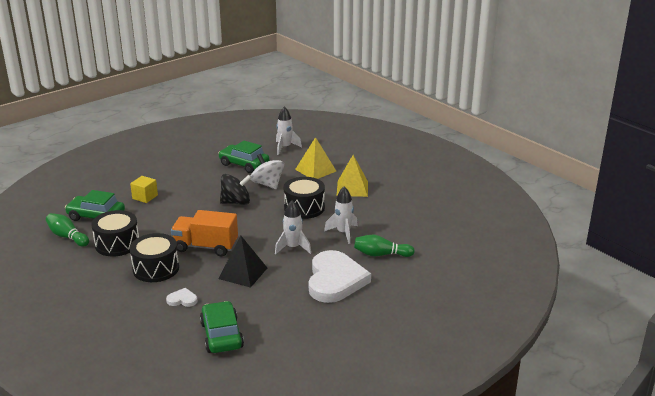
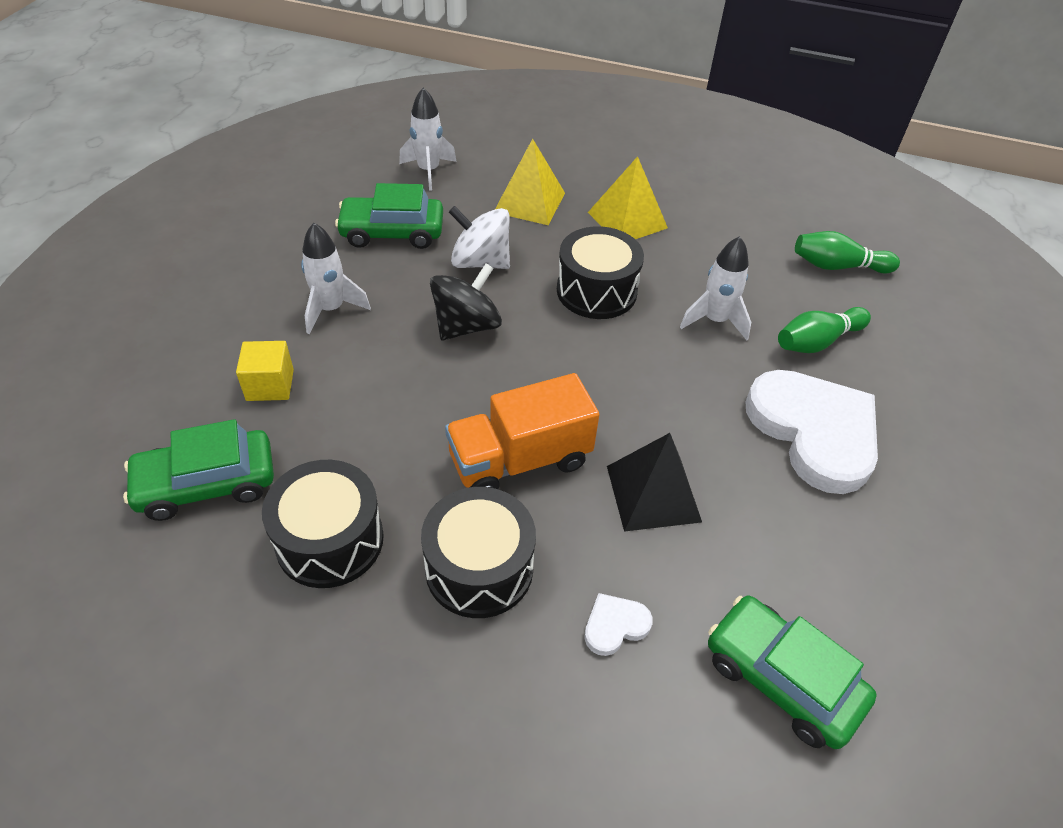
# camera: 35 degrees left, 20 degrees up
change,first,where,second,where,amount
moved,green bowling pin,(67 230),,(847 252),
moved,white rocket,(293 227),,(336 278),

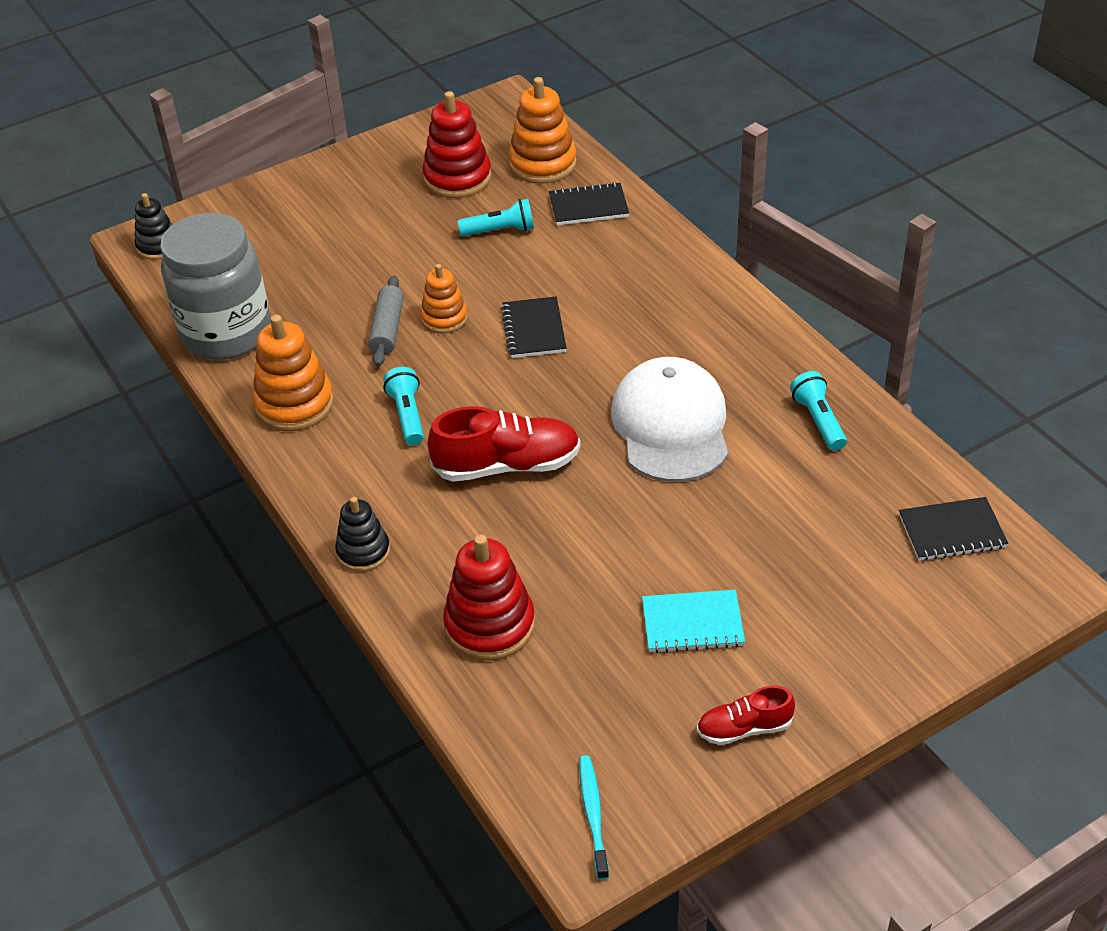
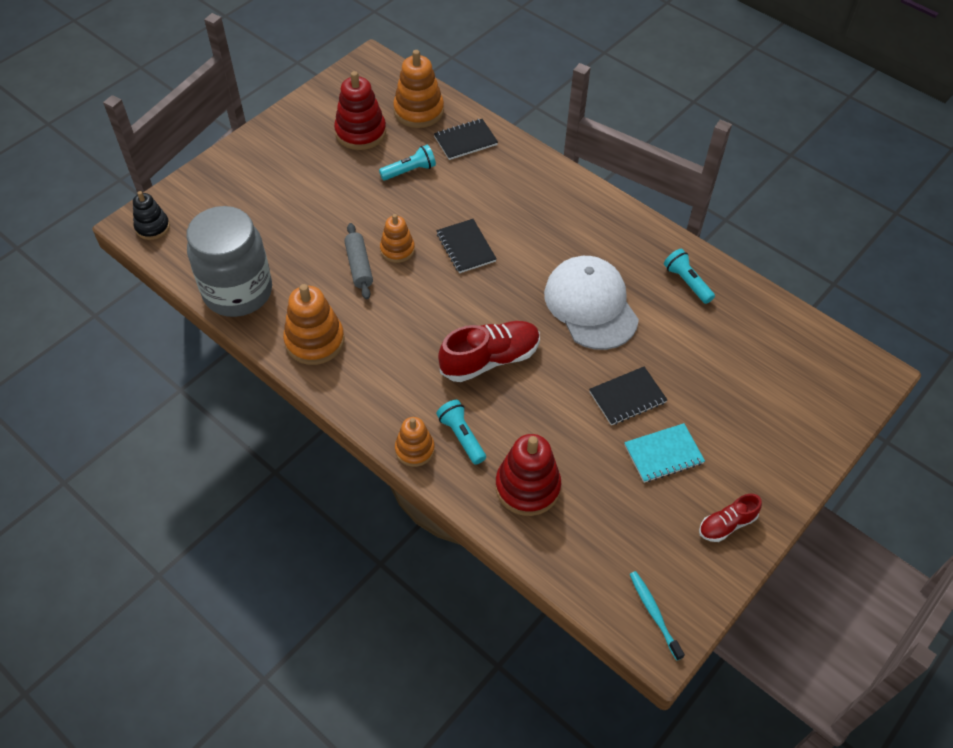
# camera: 20 degrees left, 10 degrees up
change,first,where,second,where,amount
recoloured,black stacking toy,(362 534),orange stacking toy,(415 442),
moved,turquoise flashlight,(403 406),,(461 432),
moved,black notebook,(953 529),,(628 395),

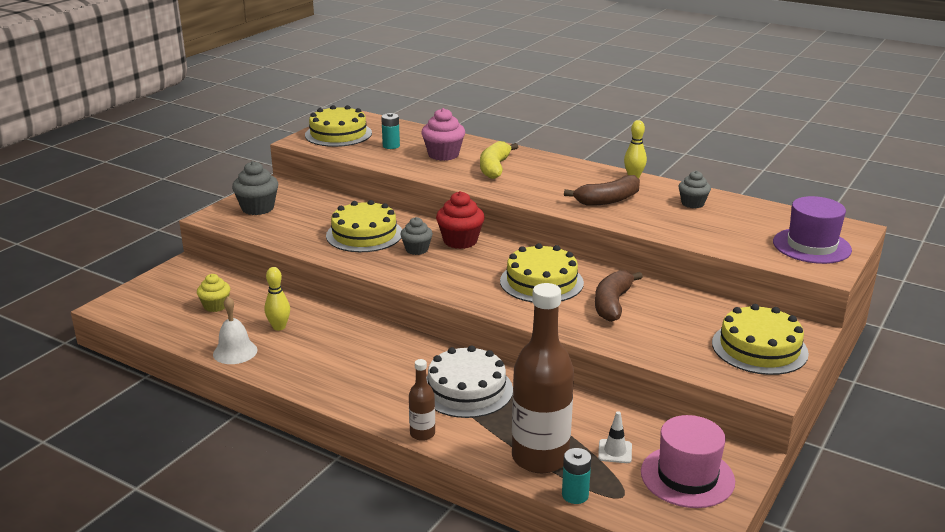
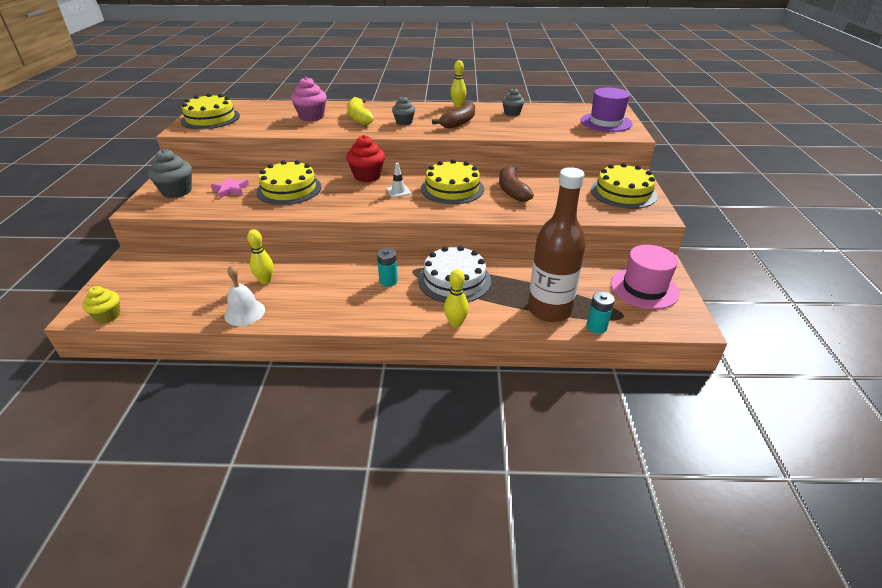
# camera: 30 degrees left, 10 degrees up
change,first,where,second,where,amount
moved,yellow cupcake,(213 293),,(101 304),
moved,turquoise battery,(390 131),,(387 267),
moved,grey cupcake,(416 236),,(403 110),
replaced,brown bottle,(422 400),yellow bowling pin,(456 298),
moved,white traffic cone,(615 437),,(398 180),
added,,,pink star,(230 187),

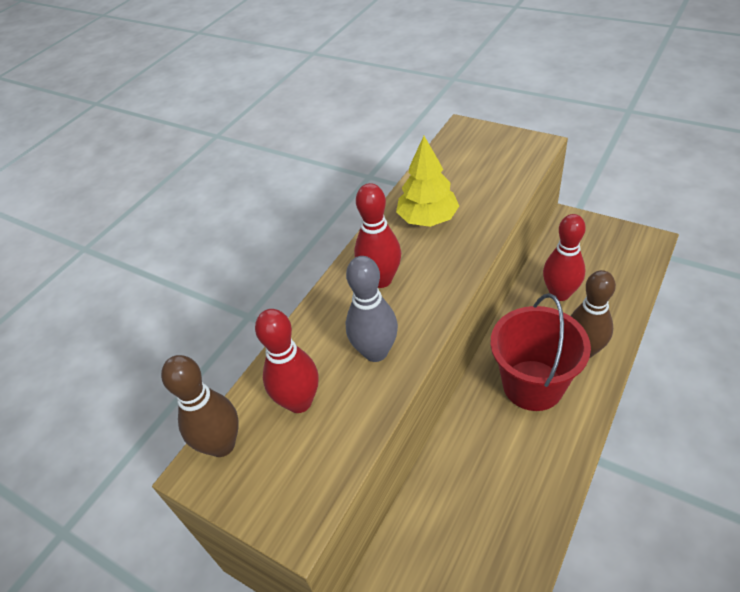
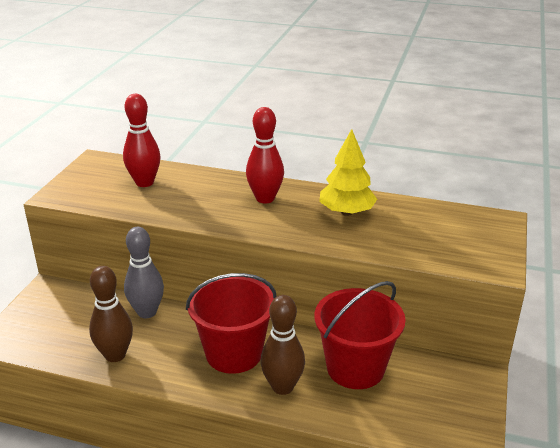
# camera: 70 degrees right, 15 degrees down
change,first,where,second,where,amount
moved,brown bowling pin,(200 406),,(111 314),
moved,grey bowling pin,(371 309),,(144 272),
replaced,red bowling pin,(564 257),red bucket,(360 335),

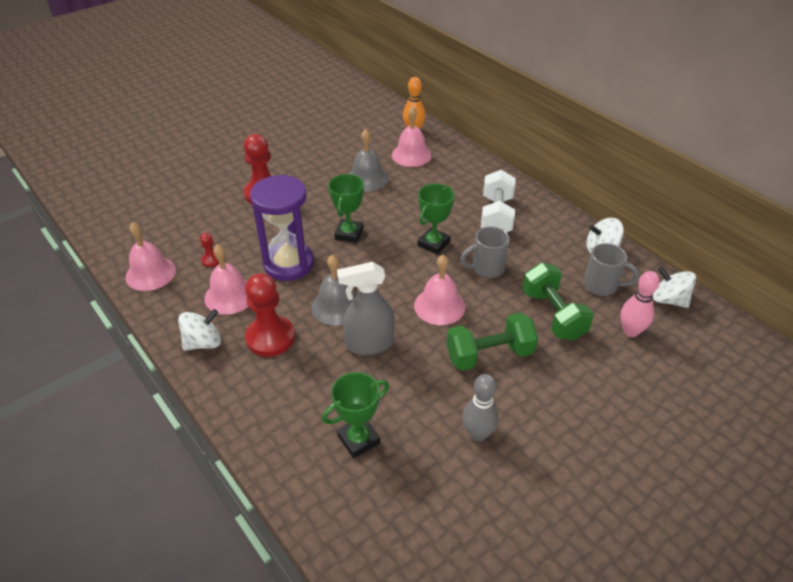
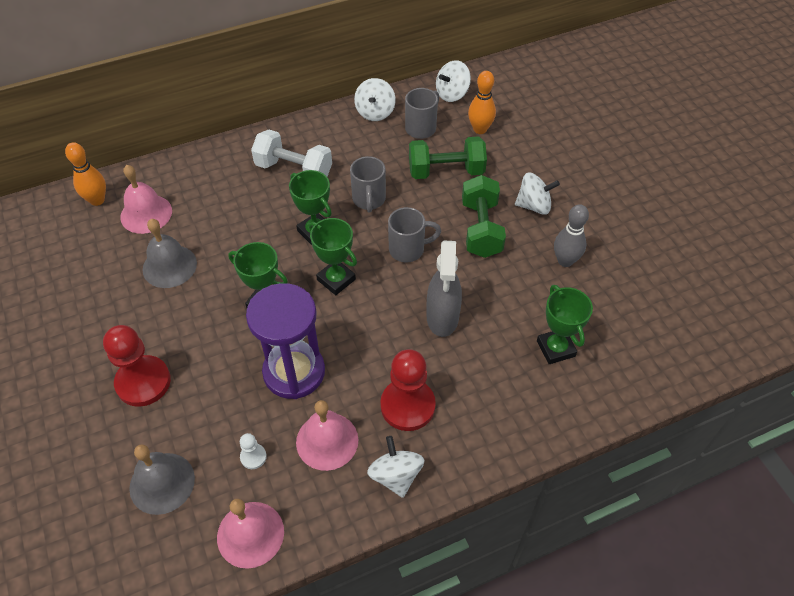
# camera: 75 degrees left, 10 degrees up
change,first,where,second,where,amount
recoloured,red pawn,(209 250),white pawn,(253 451),
moved,grey bell,(334 290),,(162 479),
replaced,pink bell,(440 290),grey mug,(414 234),
recoloured,pink bowling pin,(640 304),orange bowling pin,(482 102),
added,,,green trophy,(333 256),
added,,,white spinning top,(537 193),

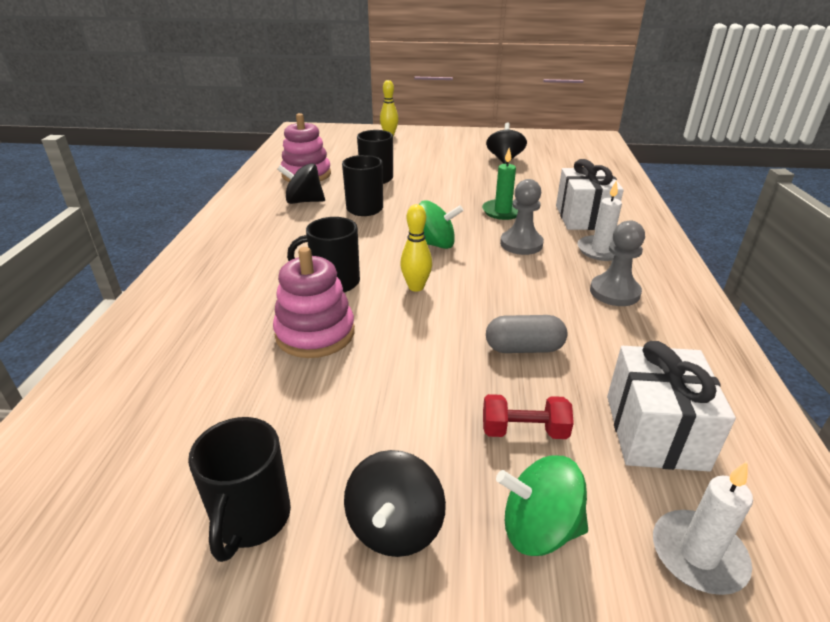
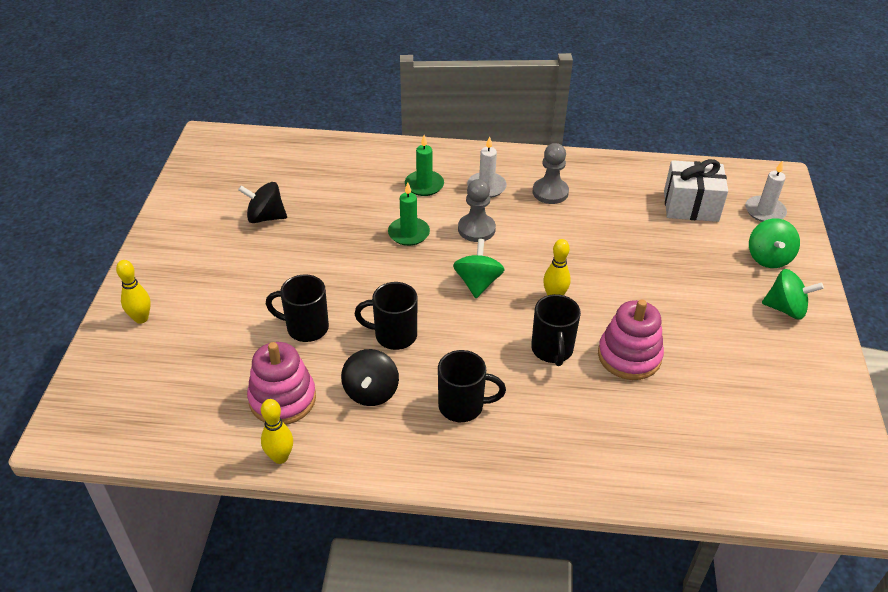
# camera: 90 degrees left, 10 degrees up
change,first,where,second,where,amount
moved,black mug,(239 489),,(472 386),
recoloured,black spinning top,(395 503),green spinning top,(793 294),
removed,red dumbbell,(528 416),,,
removed,grey capsule,(527 334),,,
replaced,white gift,(590 194),green candle,(424 165),
added,,,yellow bowling pin,(277 431),

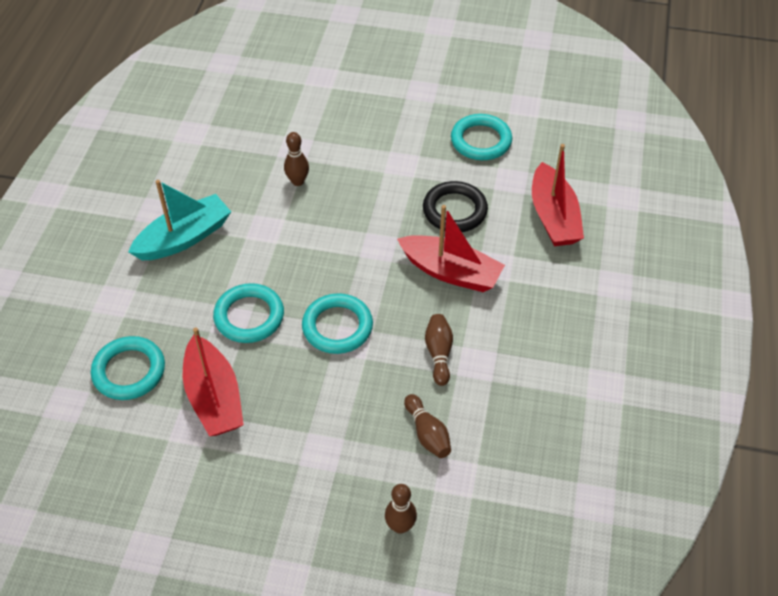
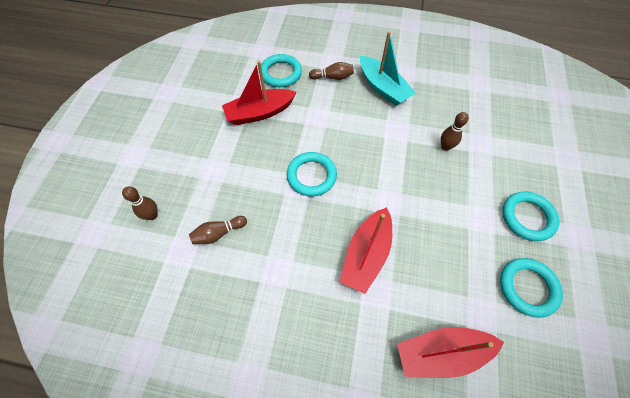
# camera: 90 degrees right, 10 degrees up
change,first,where,second,where,amount
moved,turquoise ring,(248 313),,(530 216),
removed,black ring,(455 206),,,
moved,brown bowling pin,(439 350),,(331 71),

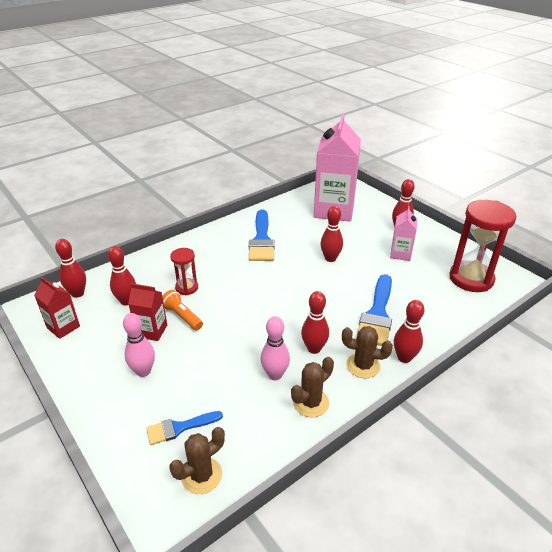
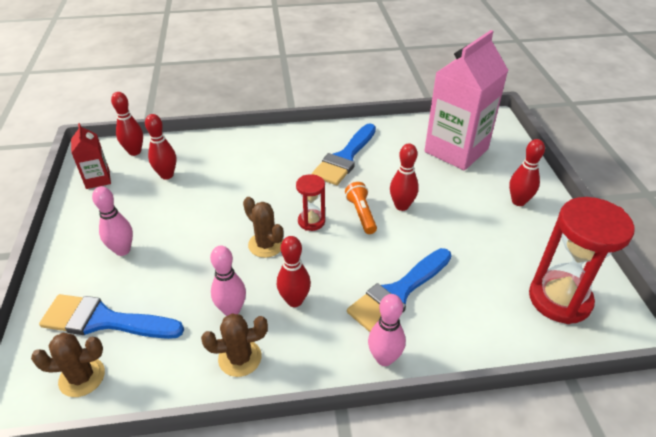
# camera: 30 degrees right, 5 degrees up
change,first,where,second,where,amount
removed,red carton,(147 312),,,
resized,blue brush,(184 428),,(111 316),x1.73
moved,orange flashlight,(182 310),,(361 208),
moved,red hourglass,(184 271),,(310 202),
moved,brown cactus,(367 352),,(263 227),
removed,pink carton,(403 233),,,
recoloured,red bowling pin,(409 331),pink bowling pin,(387 330),

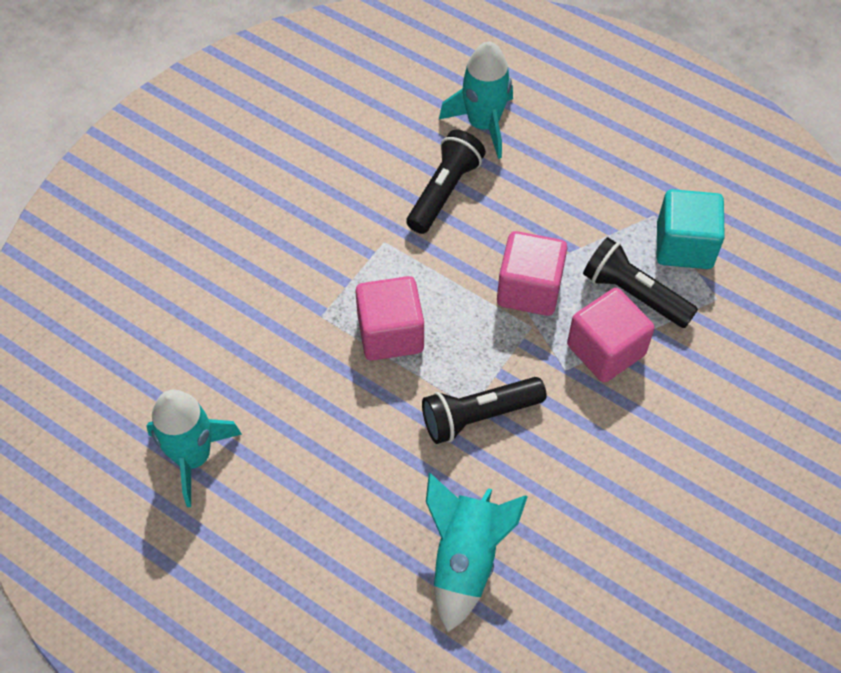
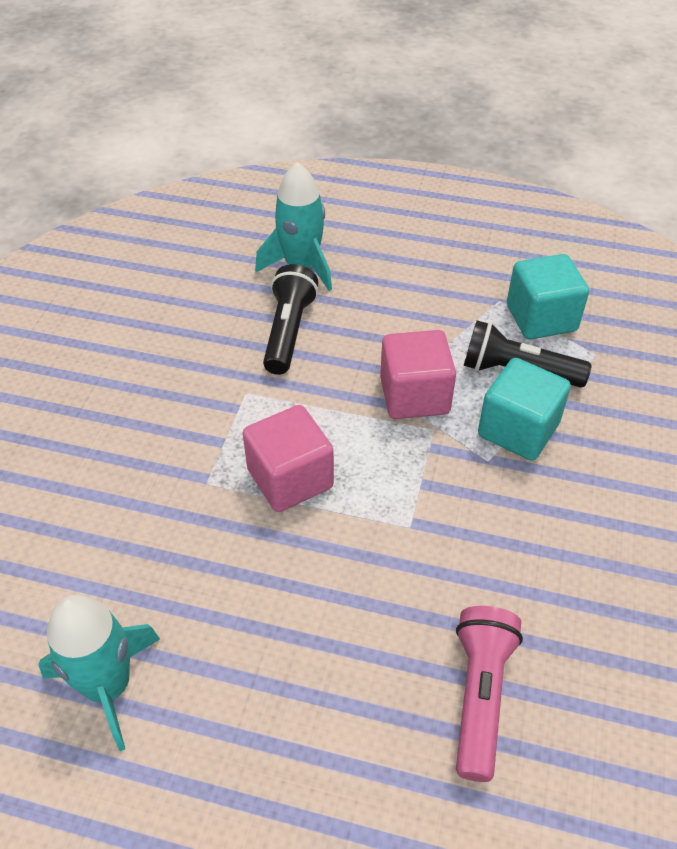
# camera: 20 degrees left, 10 degrees down
change,first,where,second,where,amount
removed,black flashlight,(484 410),,,
replaced,turquoise rocket,(477 552),pink flashlight,(489 694),
recoloured,pink cube,(611 335),turquoise cube,(524 409),

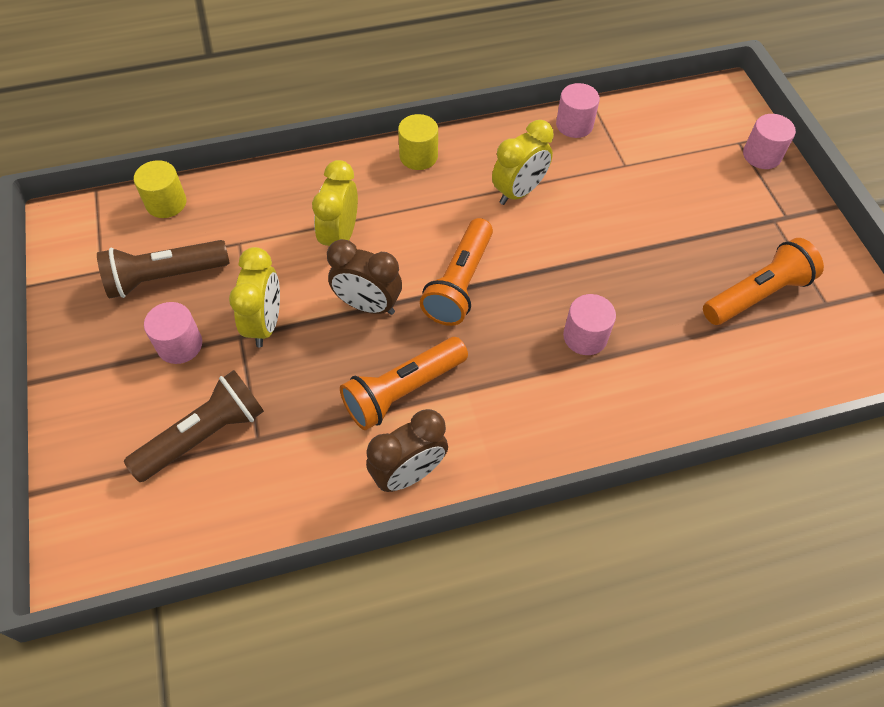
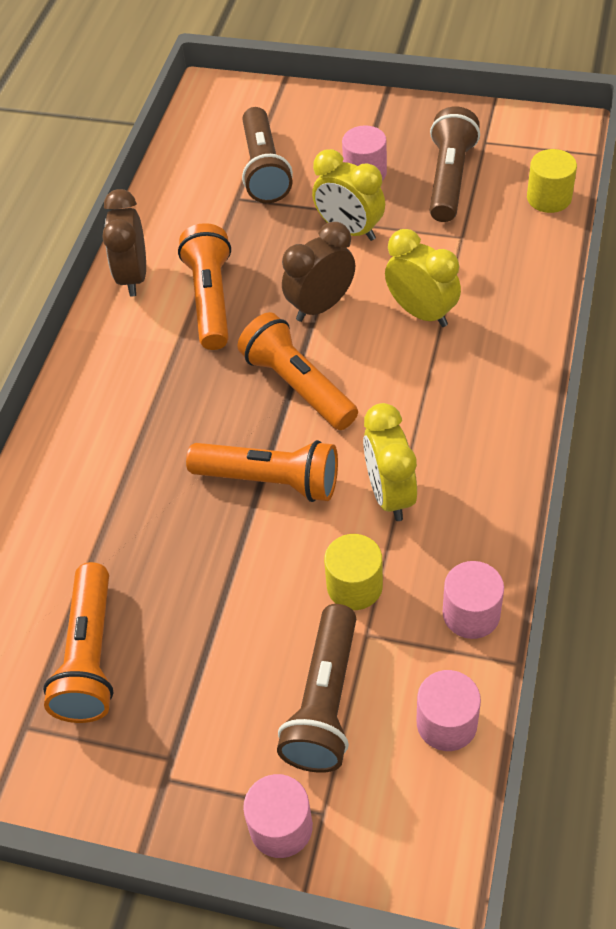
# camera: 125 degrees right, 5 degrees down
change,first,where,second,where,amount
moved,yellow cylinder,(418 142),,(353 572),
moved,pink cylinder,(589 324),,(449 710),
added,,,orange flashlight,(262 471),
added,,,brown flashlight,(316 688),

